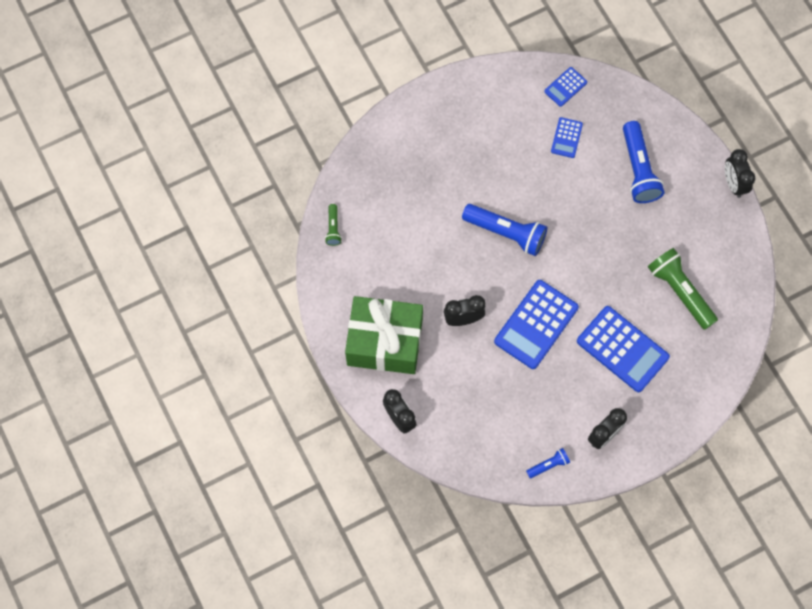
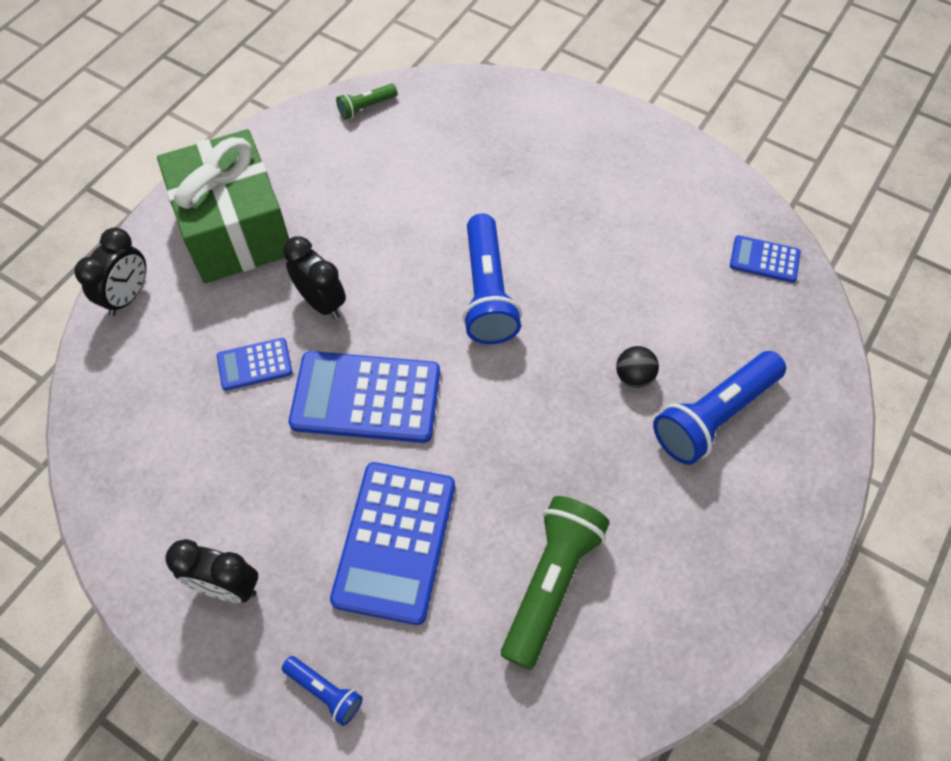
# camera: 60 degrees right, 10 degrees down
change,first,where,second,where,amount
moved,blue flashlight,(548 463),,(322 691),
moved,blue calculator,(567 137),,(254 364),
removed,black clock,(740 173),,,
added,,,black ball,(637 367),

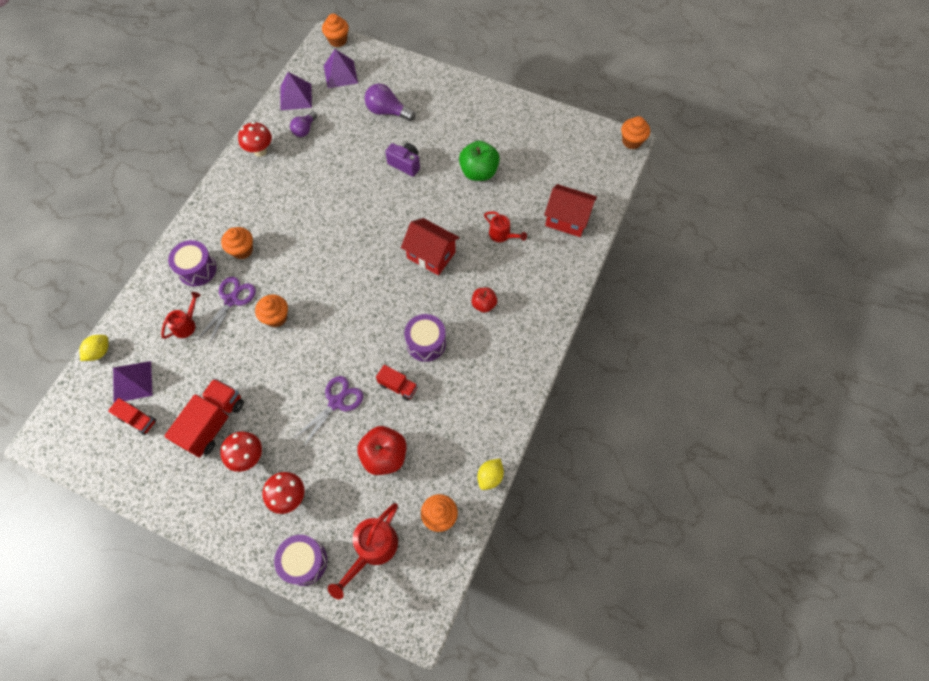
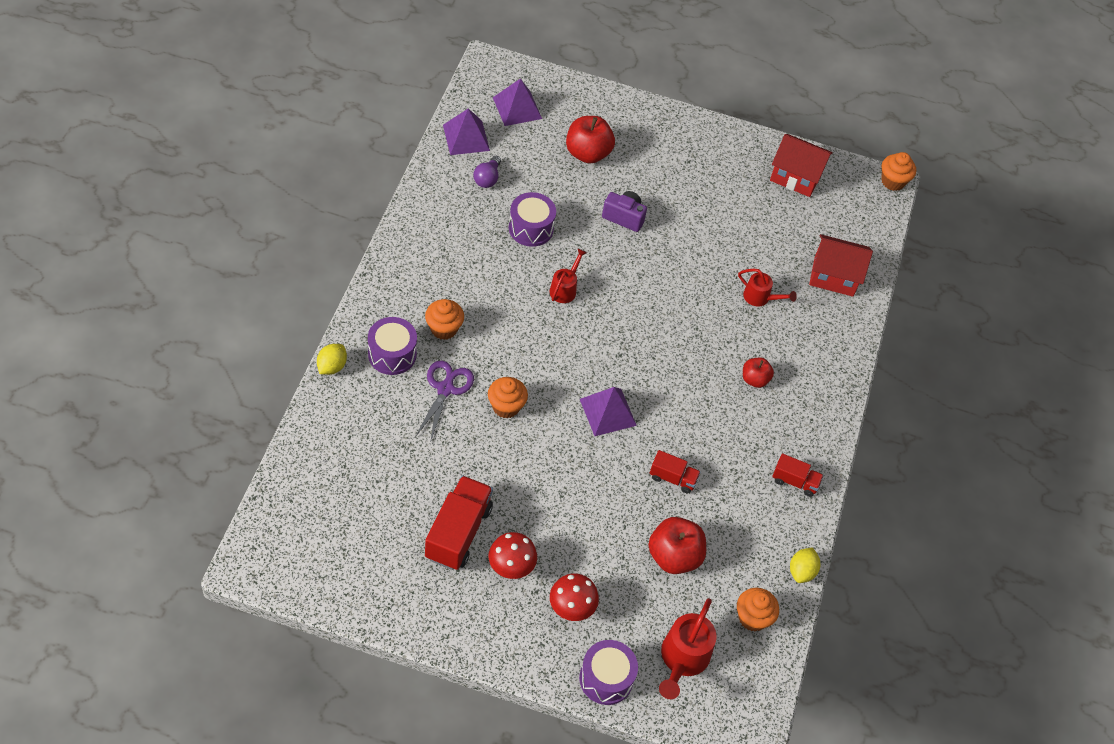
# camera: 15 degrees left, 10 degrees down
change,first,where,second,where,amount
moved,yellow lemon,(94 348),,(332 359),
moved,red truck,(132 416),,(797 475),
moved,purple pyramid,(132 382),,(608 411),
moved,red watering can,(181 315),,(568 275),
removed,red mushroom,(255 139),,,
removed,purple scissors,(328 411),,,
removed,orange cupcake,(335 30),,,
replaced,purple light bulb,(390 102),red apple,(590 140),
moved,red house,(430 247),,(801 165),
moved,purple drum,(425 338),,(532 219),
removed,green apple,(479 161),,,

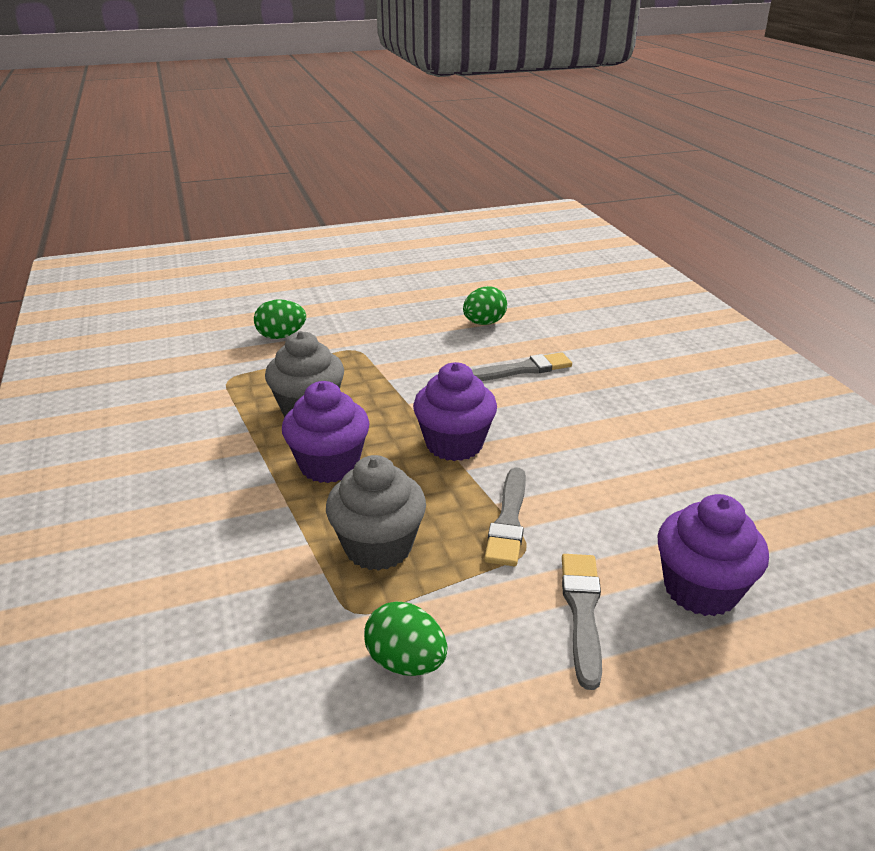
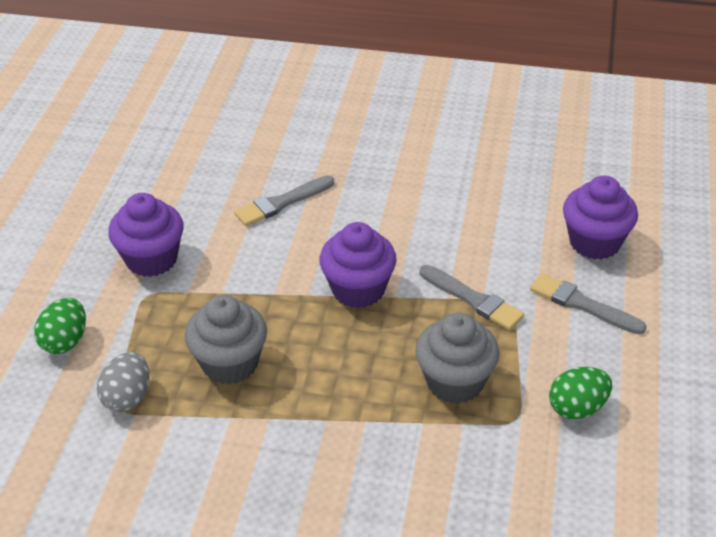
# camera: 60 degrees left, 10 degrees up
change,first,where,second,where,amount
moved,purple cupcake,(326 432),,(146 235),
removed,green egg,(485 305),,,
turned,grey brush,(522 366),,(284 200),135 degrees counterclockwise
added,,,grey egg,(123 382),

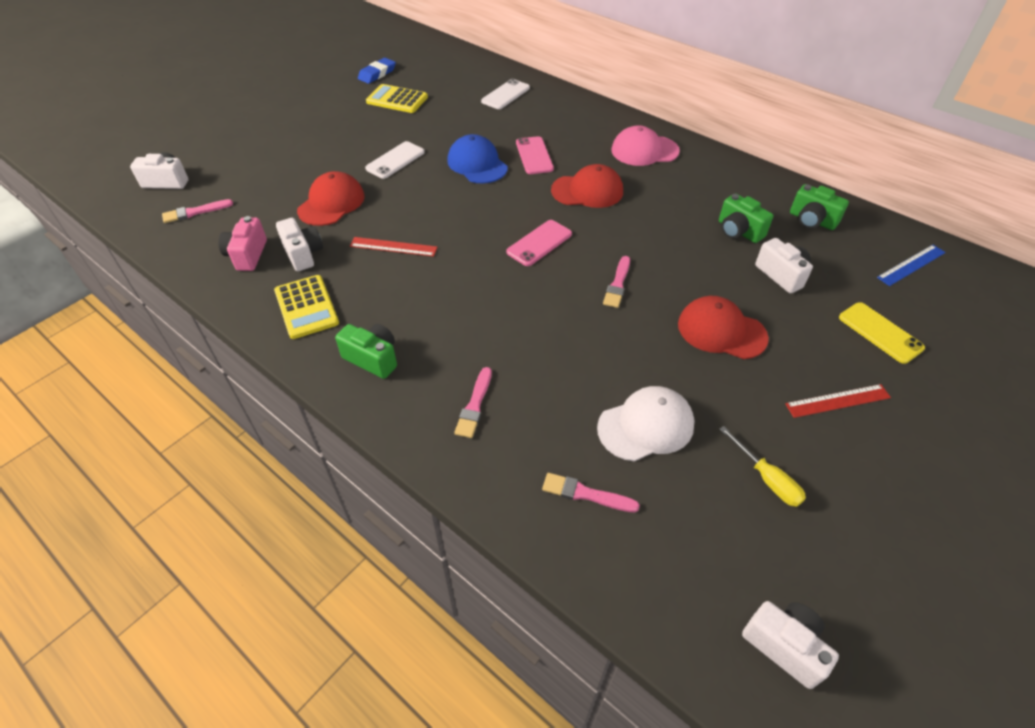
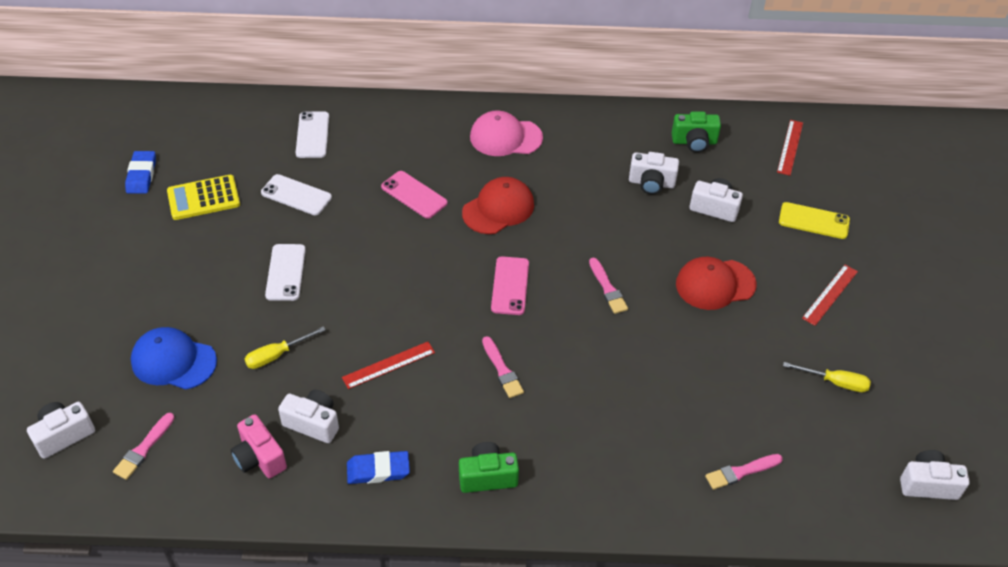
# camera: 40 degrees left, 0 degrees up
change,first,where,second,where,amount
replaced,yellow calculator,(306 307),blue eraser,(378 467),
replaced,red cap,(331 198),yellow screwdriver,(285 348),
moved,blue cap,(477 159),,(174 358),
moved,pink brush,(473 402),,(503 367),
removed,white cap,(646 423),,,
turned,pink cap,(646 145),,(506 133),45 degrees clockwise
recoloured,green camera,(746 218),white camera,(654 173),
recoloured,blue ruler,(911 265),red ruler,(790 148),
added,,,white phone,(296 194),

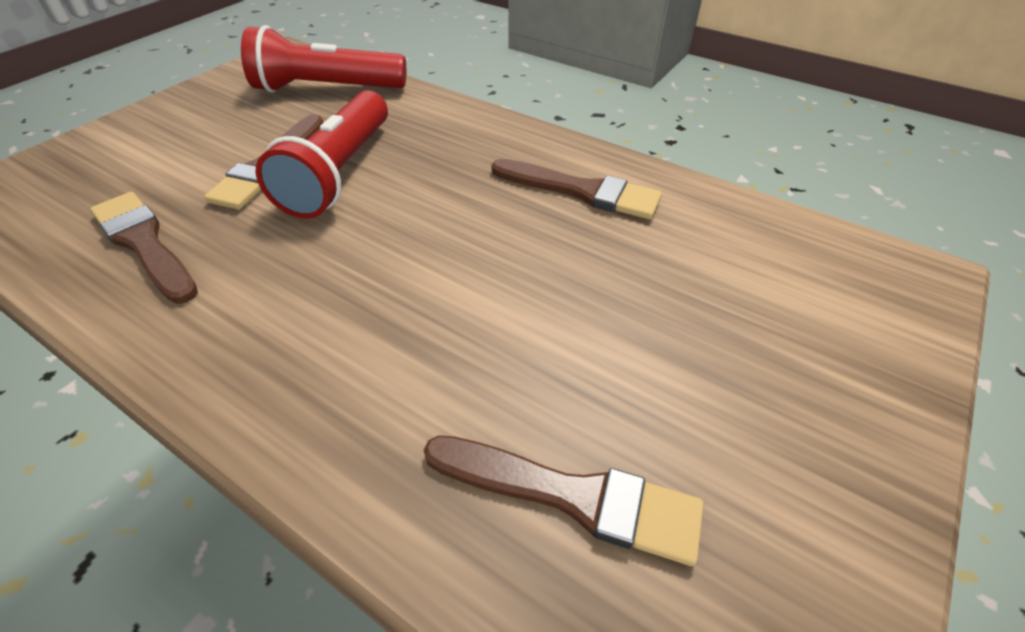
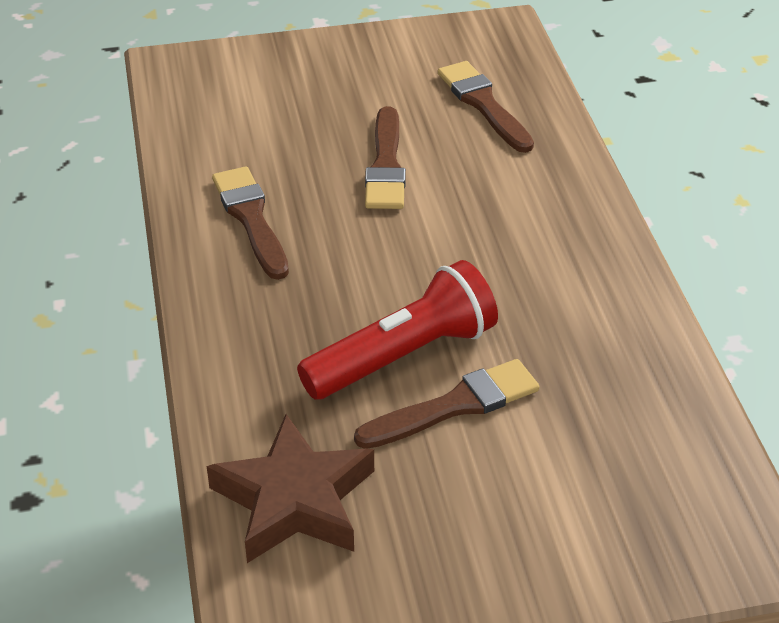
# camera: 135 degrees left, 5 degrees down
change,first,where,second,where,amount
moved,brown brush,(144 248),,(385 157),
replaced,red flashlight,(323 59),brown star,(290 488),

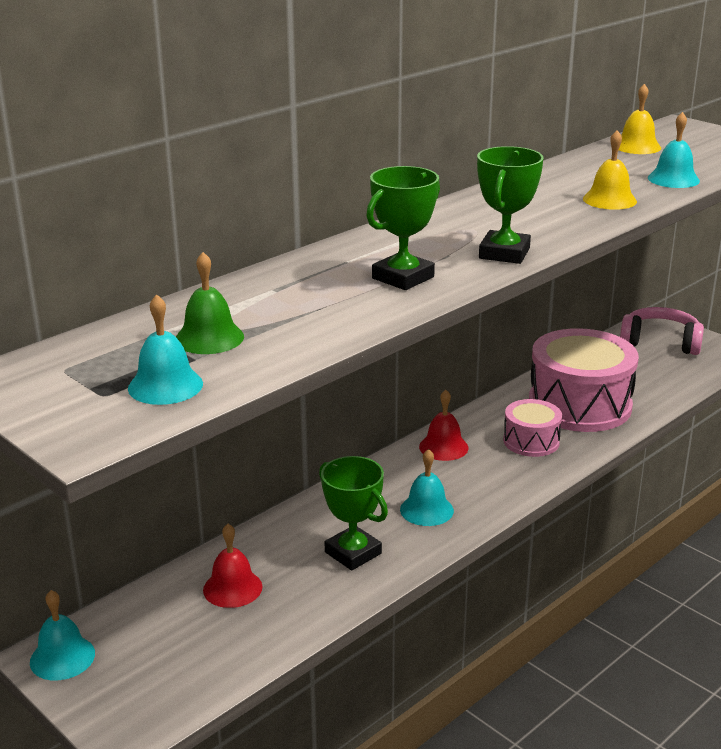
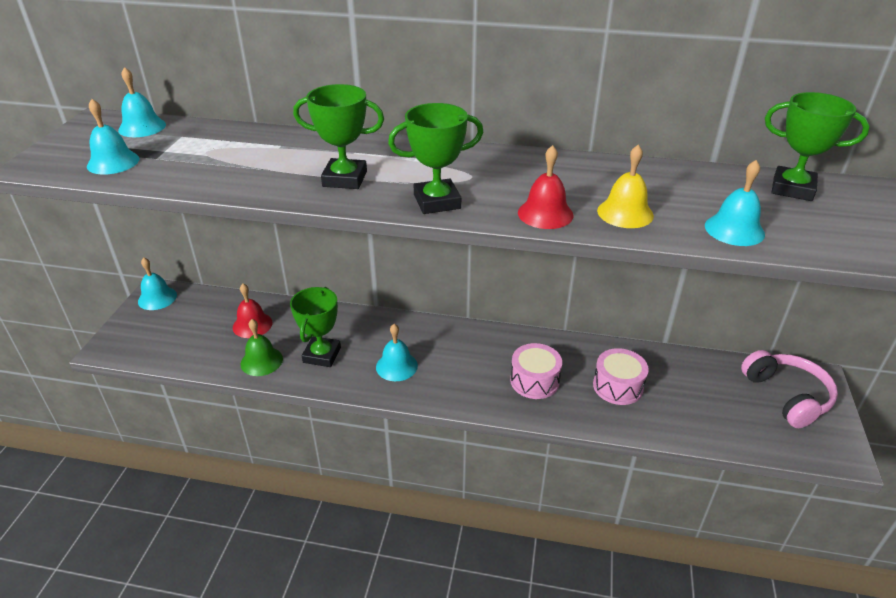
# camera: 55 degrees right, 10 degrees up
change,first,where,second,where,amount
moved,green bell,(210 303),,(262 347),
moved,red bell,(443 425),,(545 187),
resized,pink drum,(584 380),,(621 376),x0.52
replaced,yellow bell,(640 119),green trophy,(817 146),
added,,,turquoise bell,(142 102),

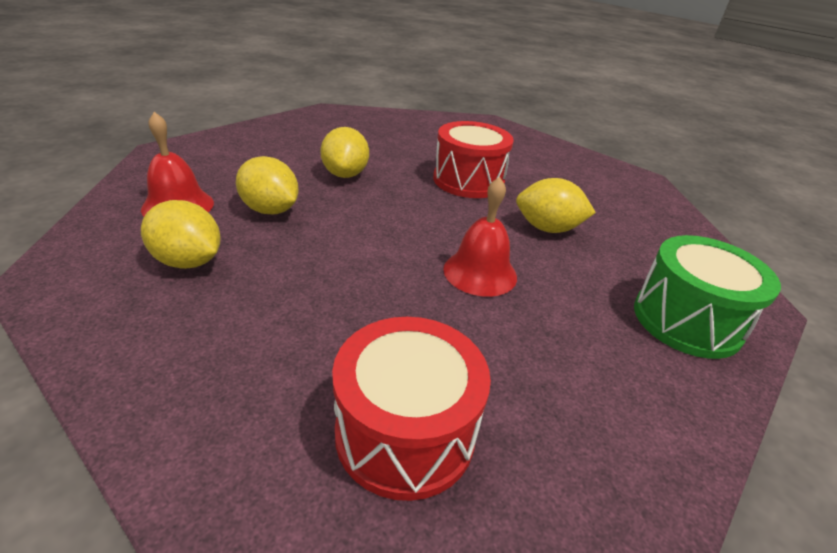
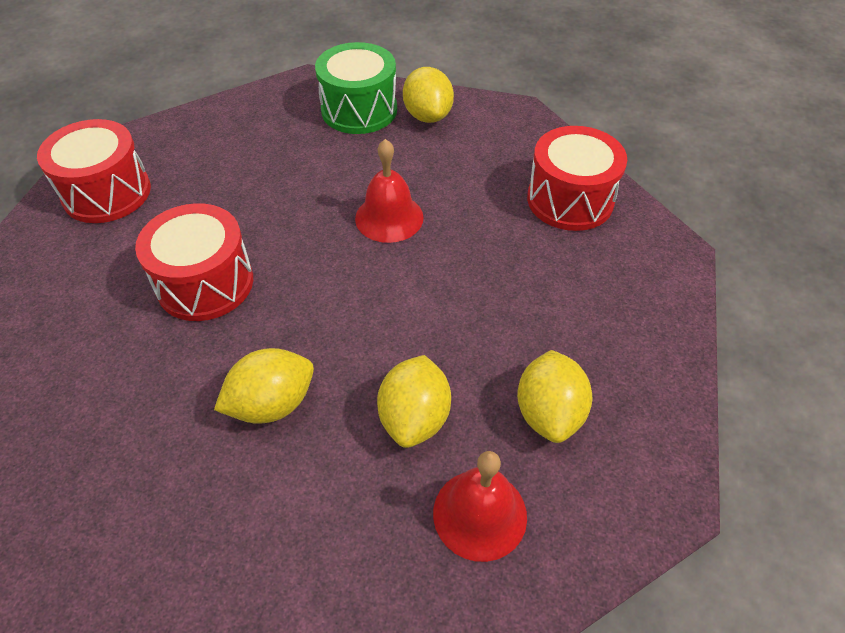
# camera: 115 degrees left, 15 degrees up
change,first,where,second,where,amount
moved,yellow lemon,(556 205),,(428 95),
added,,,red drum,(94 171),

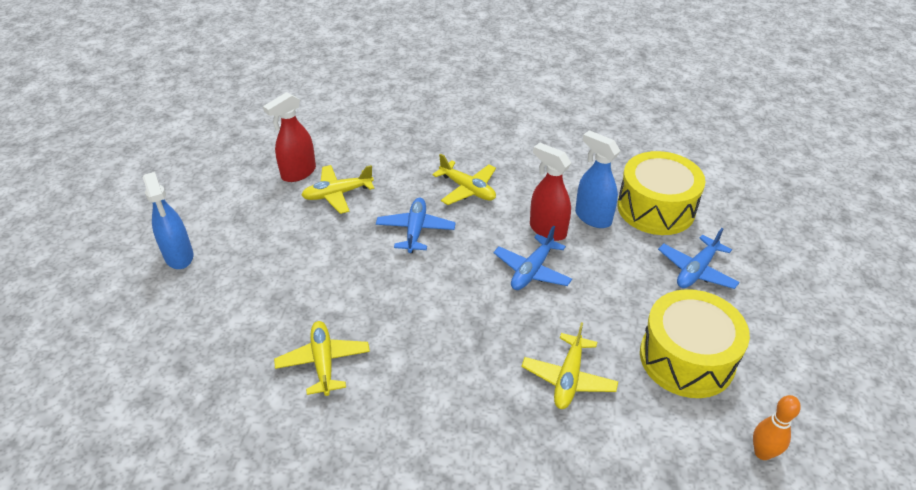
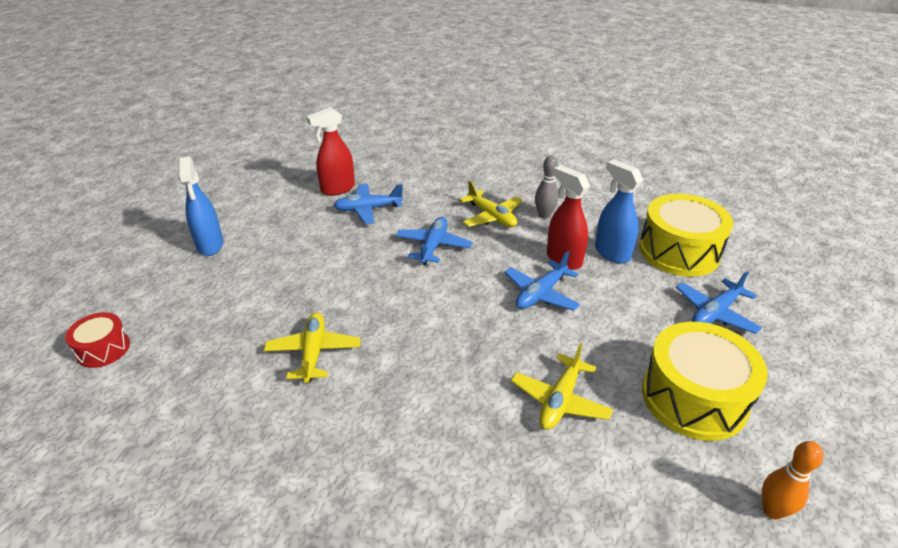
# camera: 10 degrees right, 5 degrees down
change,first,where,second,where,amount
recoloured,yellow plane,(337 189),blue plane,(369 204),
added,,,red drum,(97 340),
added,,,grey bowling pin,(547 187),

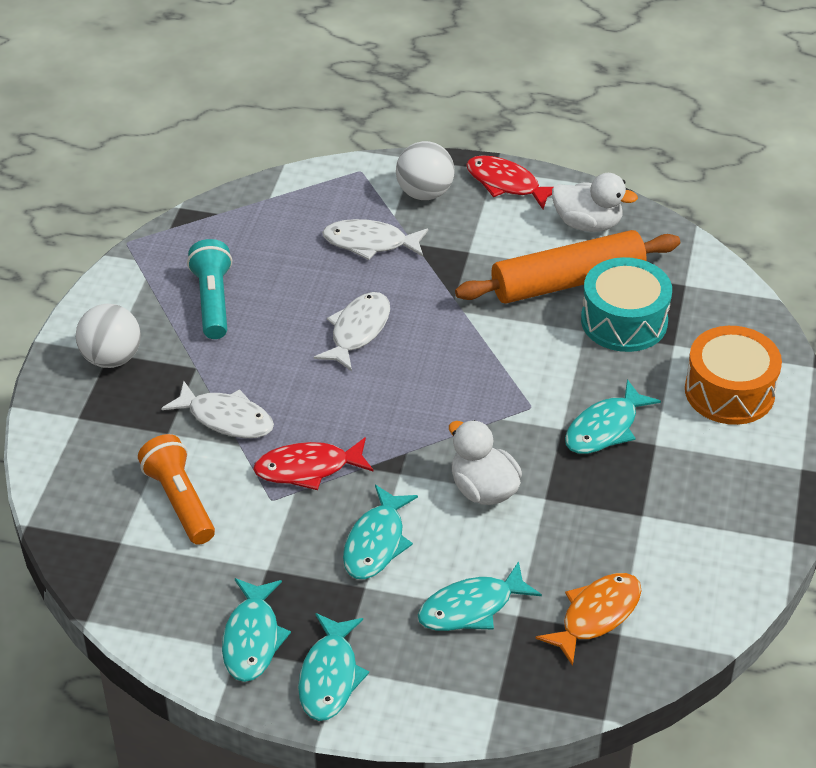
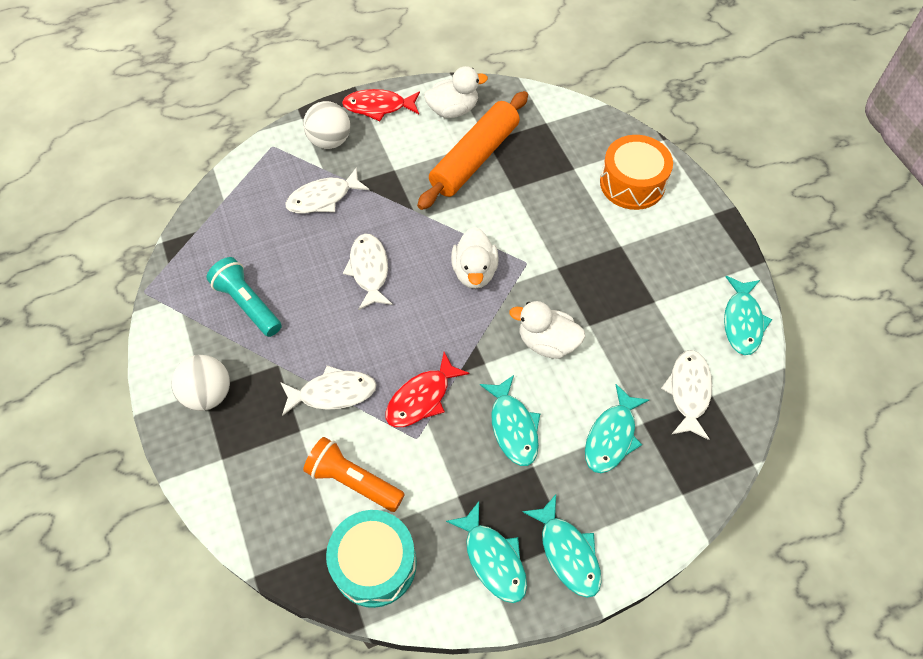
# camera: 35 degrees left, 15 degrees up
change,first,where,second,where,amount
recoloured,orange fish,(588 619),white fish,(686 395),
moved,turquoise fish,(613 416),,(748 315),
moved,turquoise drum,(626 304),,(371 559),
added,,,white duck,(475 258),

